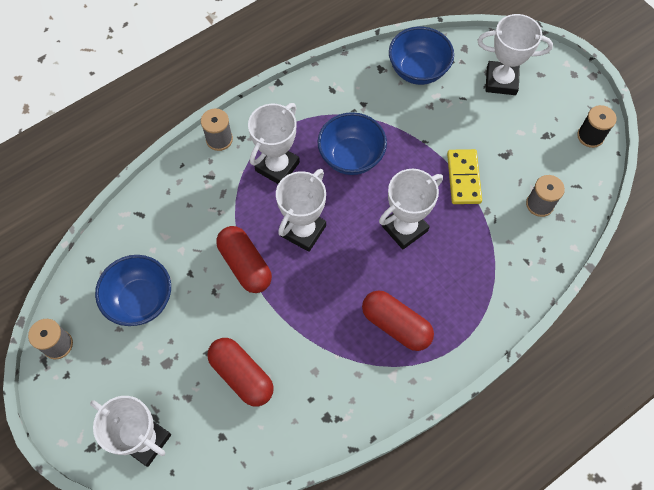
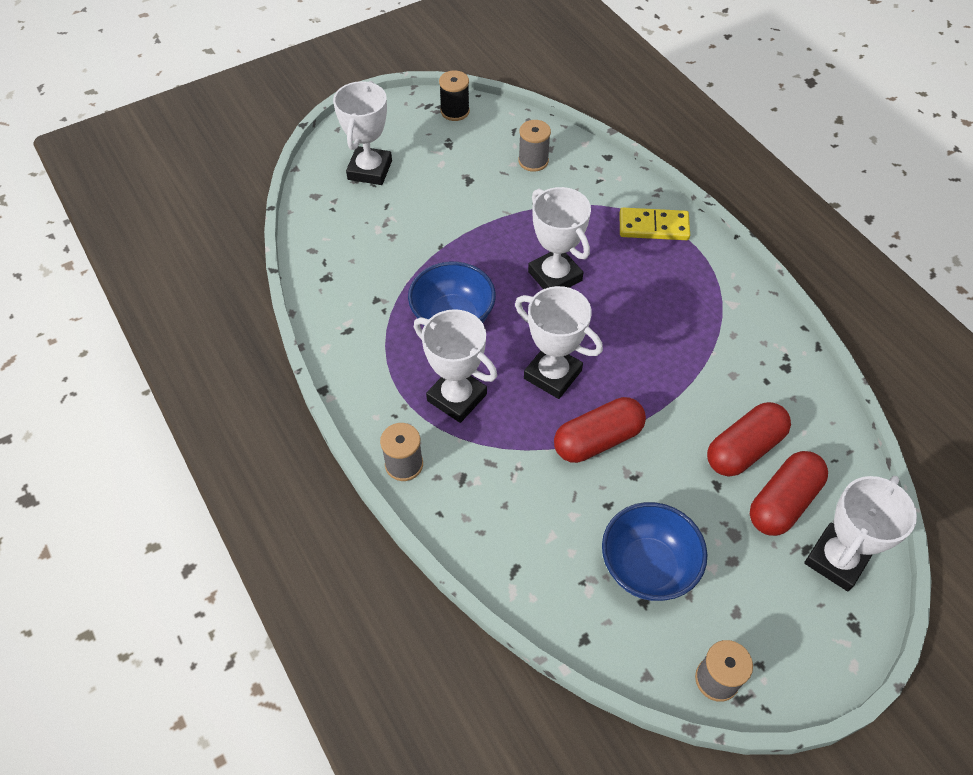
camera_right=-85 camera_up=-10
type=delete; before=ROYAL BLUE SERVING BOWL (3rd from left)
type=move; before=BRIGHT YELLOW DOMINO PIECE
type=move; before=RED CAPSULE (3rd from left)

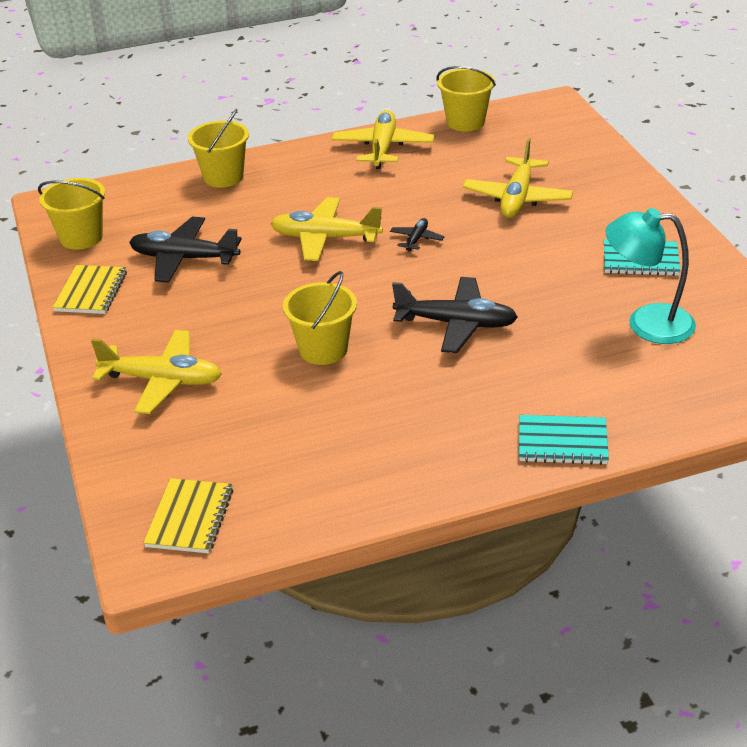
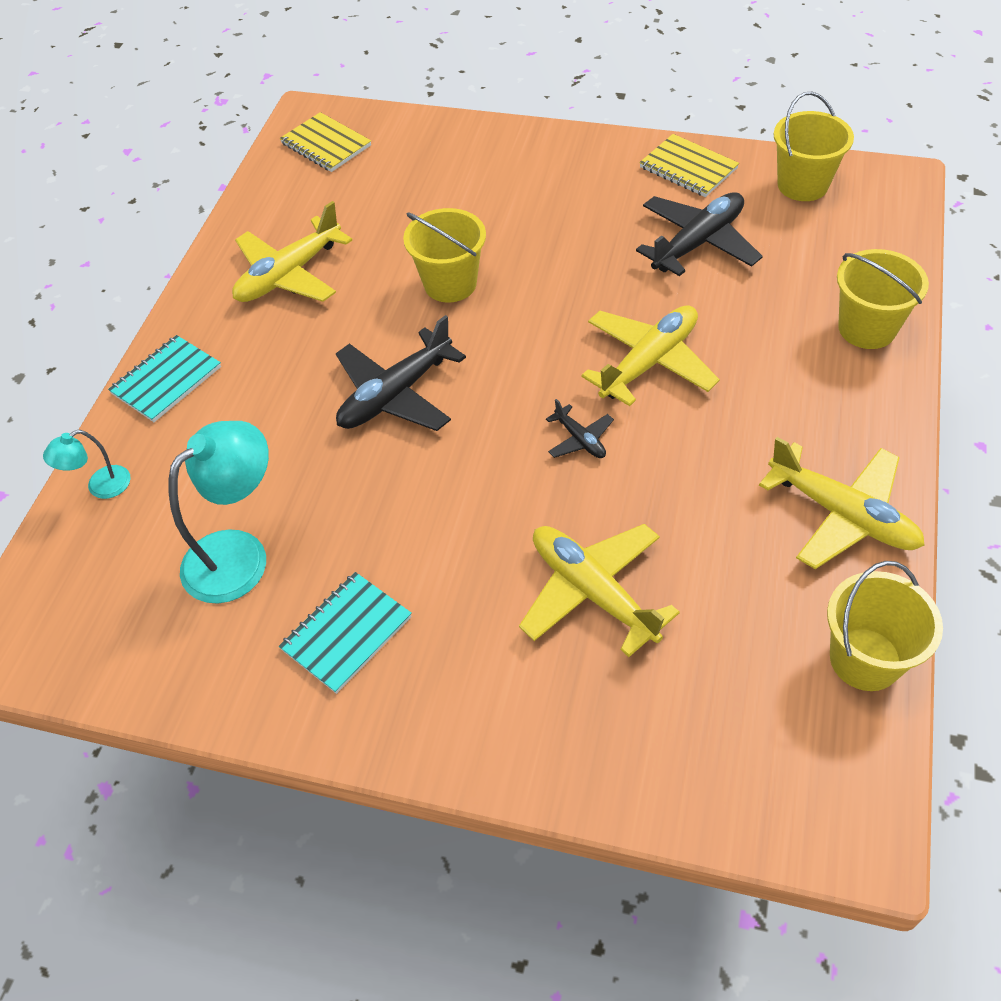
camera_right=125 camera_up=15
type=move; before=BRIGHT YELLOW AEROPLANE (1st from left)
type=insert; after=AQUA DESK LAMP (1st from left)

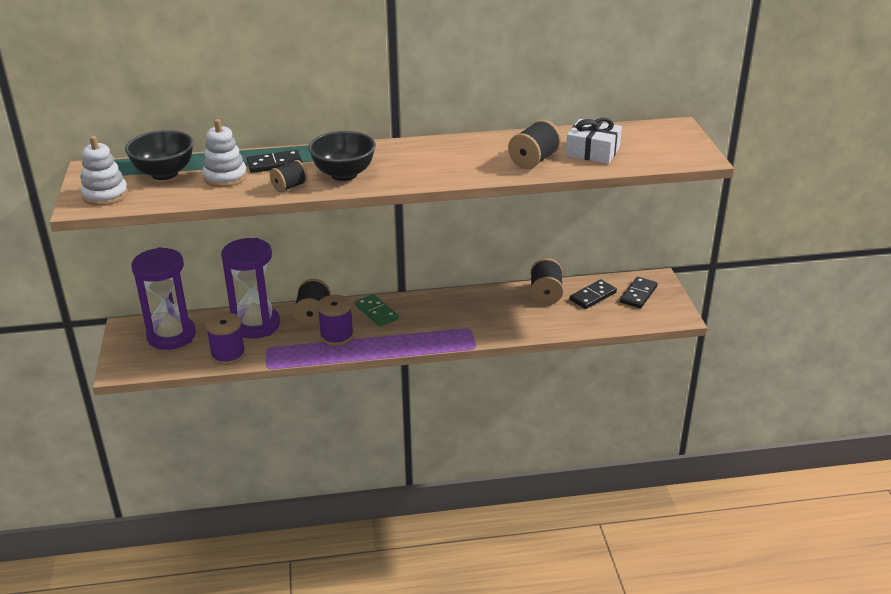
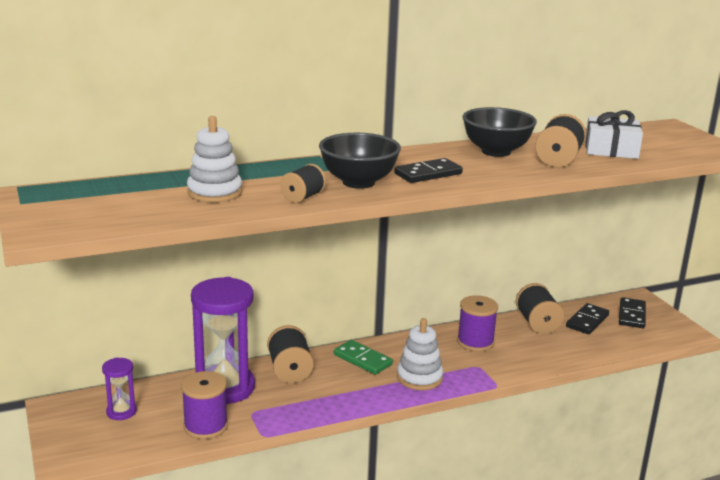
camera_right=-15 camera_up=-10
type=move; before=EBONY SERVING BOWL (1st from left in the first image); after=EBONY SERVING BOWL (2nd from left)
type=move; before=PURE WHITE STACKING RINGS (1st from left in the first image); after=PURE WHITE STACKING RINGS (2nd from left)
type=move; before=EBONY DOMINO PIECE (1st from left)
type=resize; before=VIOLET SAND TIMER (1st from left); scale=0.48
type=move; before=VIOLET BOBBIN (2nd from left)

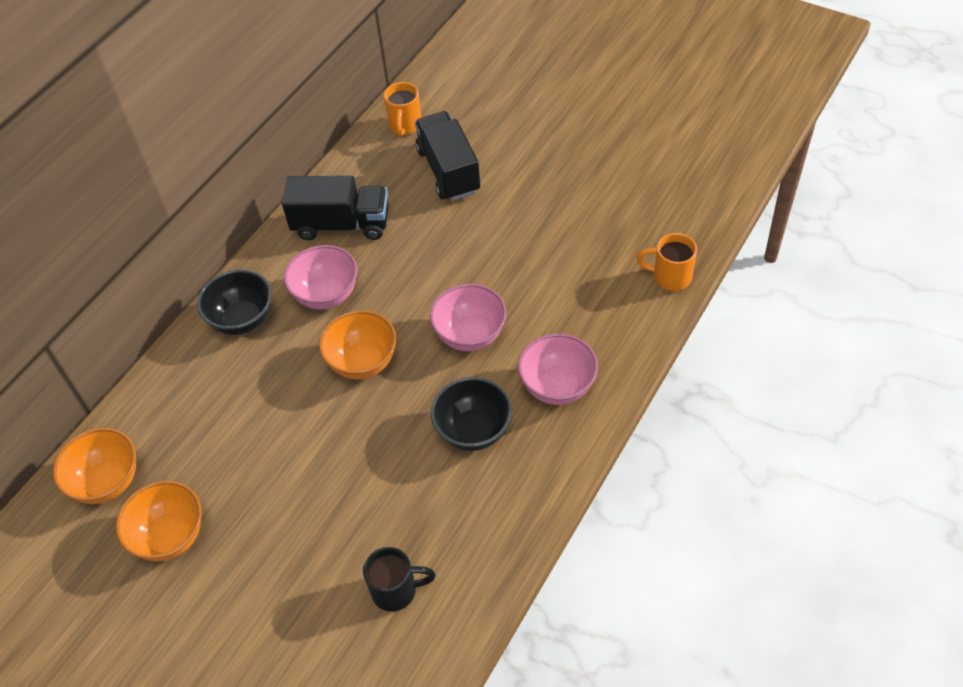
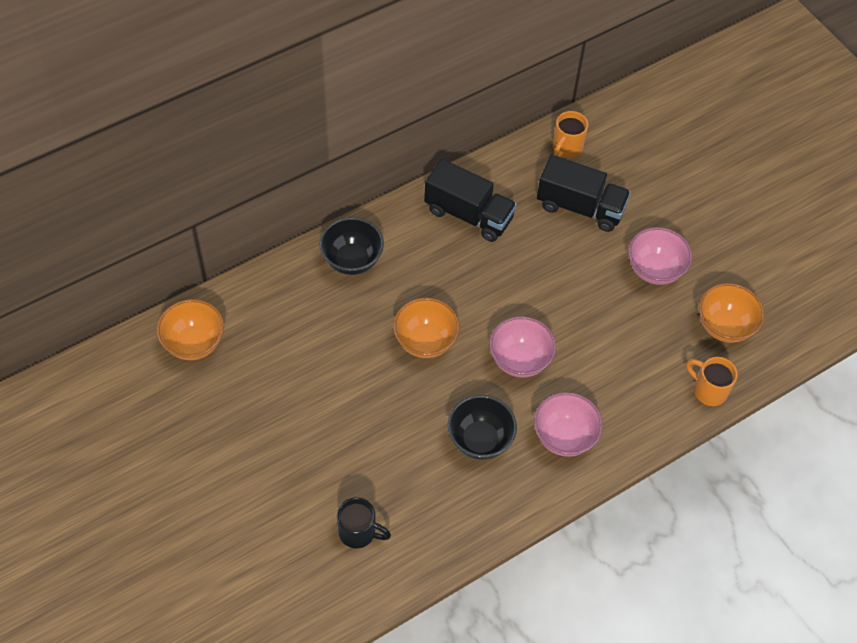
camera_right=20 camera_up=5
type=rotate; before=EBONY TOY TRUCK (2nd from left); turn=105
type=move; before=ROSE-PINK SERVING BOWL (1st from left in the first image); after=ROSE-PINK SERVING BOWL (3rd from left)
type=move; before=ORANGE SERVING BOWL (2nd from left in the first image); after=ORANGE SERVING BOWL (3rd from left)

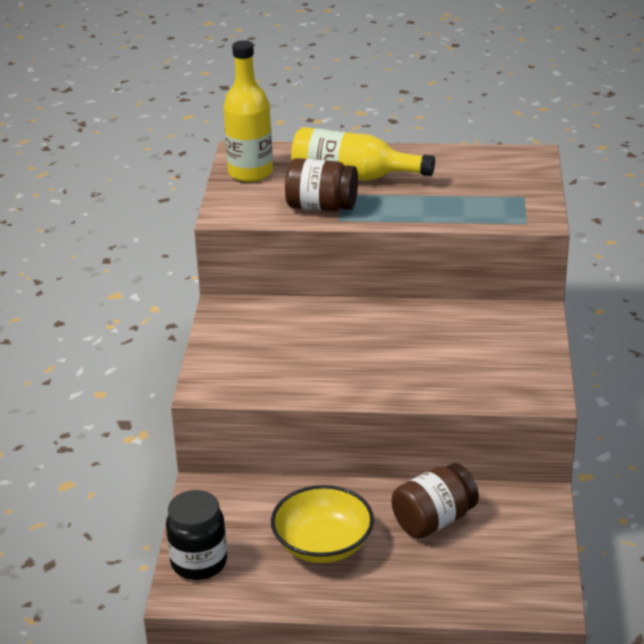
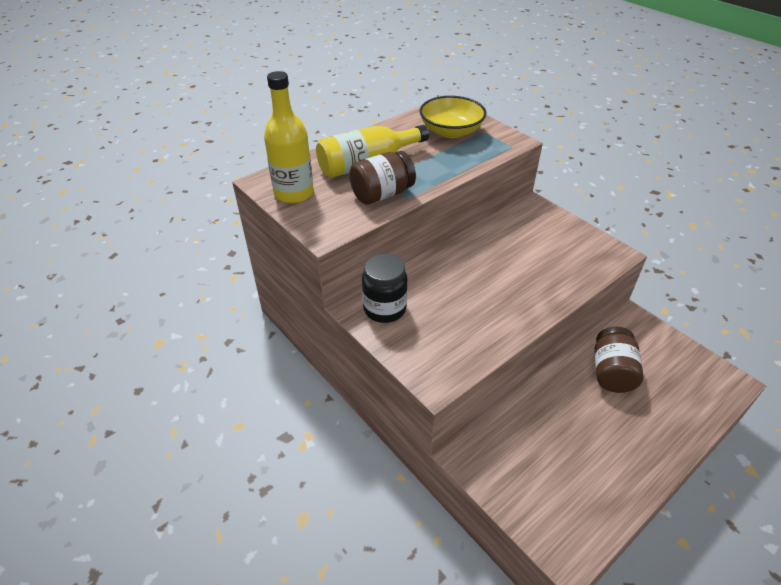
camera_right=-45 camera_up=10
type=move; before=BRIGHT YELLOW SERVING BOWL
type=move; before=EBONY JAM JAR

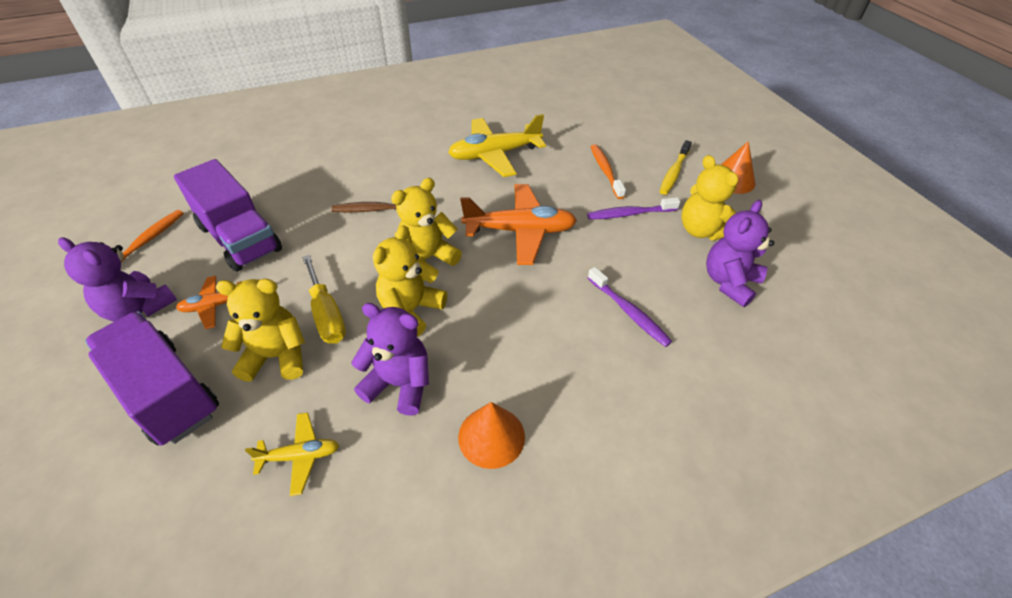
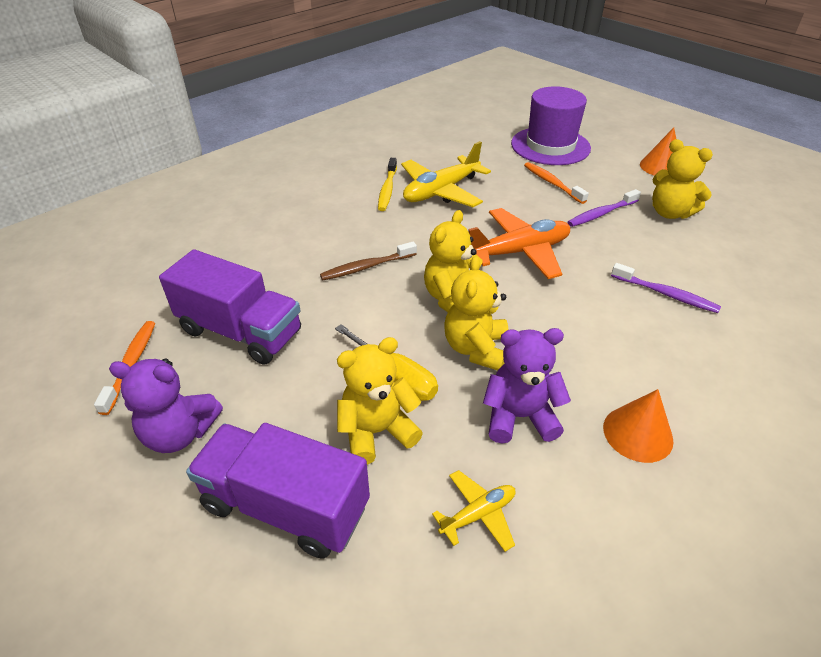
camera_right=-20 camera_up=-5
type=move; before=BRIGHT YELLOW DENTAL BRUSH
type=delete; before=VIOLET STUFFED BEAR (3rd from left)
type=delete; before=ORANGE AEROPLANE (1st from left)
type=insert; after=VIOLET HAT

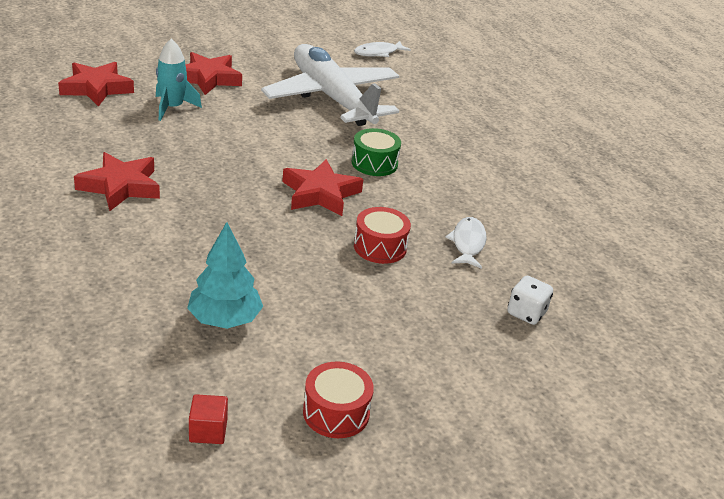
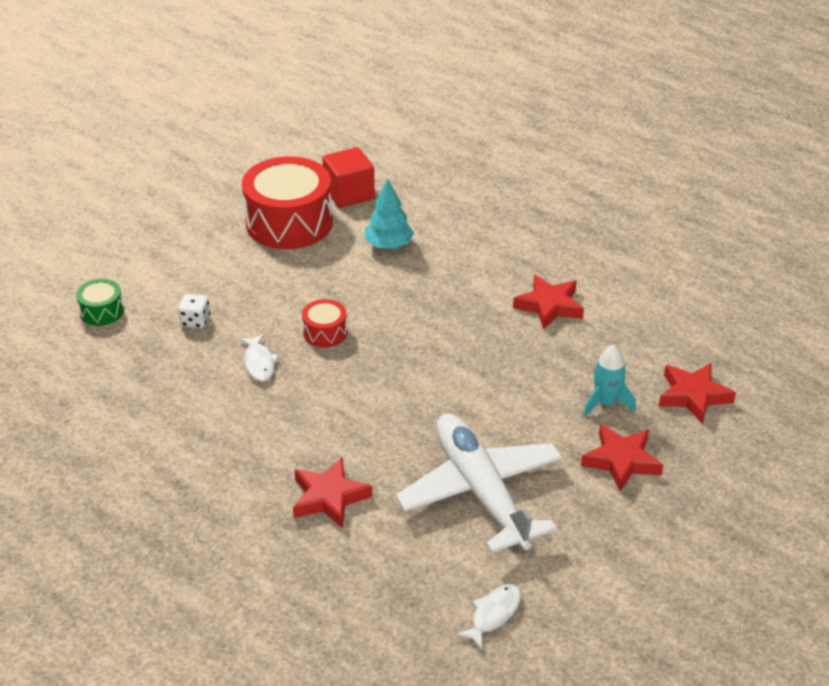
camera_right=160 camera_up=5
type=rotate; before=PURE WHITE AEROPLANE; turn=-150
type=move; before=EMERALD DRUM
type=move; before=RED STAR SHAPE (4th from left in the first image); after=RED STAR SHAPE (1st from left)
type=resize; before=RED DRUM (1st from left); scale=2.17
type=resize; before=RED CUBE; scale=2.08

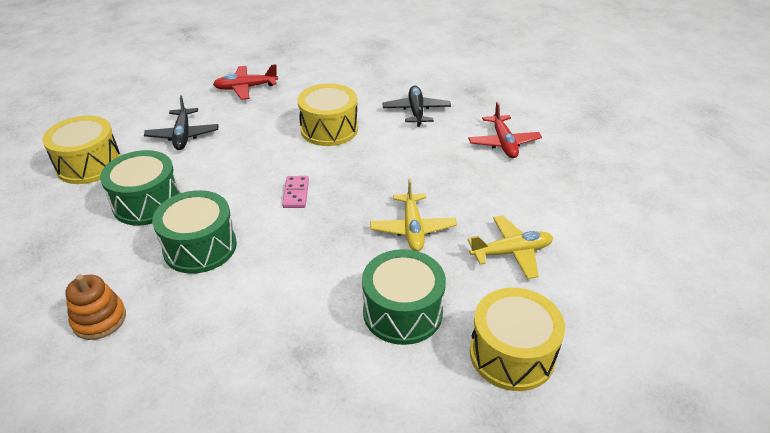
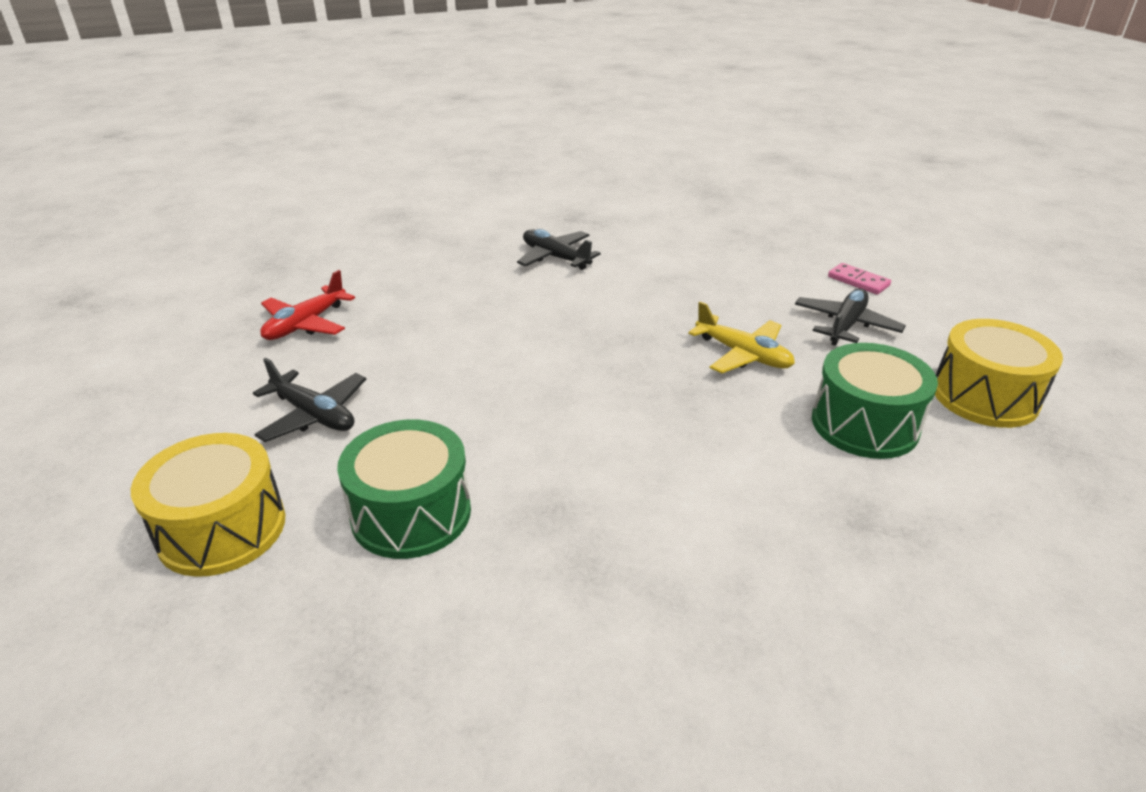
camera_right=-45 camera_up=-5
type=delete; before=BRIGHT YELLOW DRUM (2nd from left)
type=delete; before=RED AEROPLANE (2nd from left)
type=move; before=ROSE-PINK DOMINO PIECE
type=delete; before=EMERALD DRUM (2nd from left)
type=recolor; before=BRIGHT YELLOW AEROPLANE (2nd from left); after=EBONY AEROPLANE (3rd from left)
type=delete; before=ORANGE STACKING RINGS

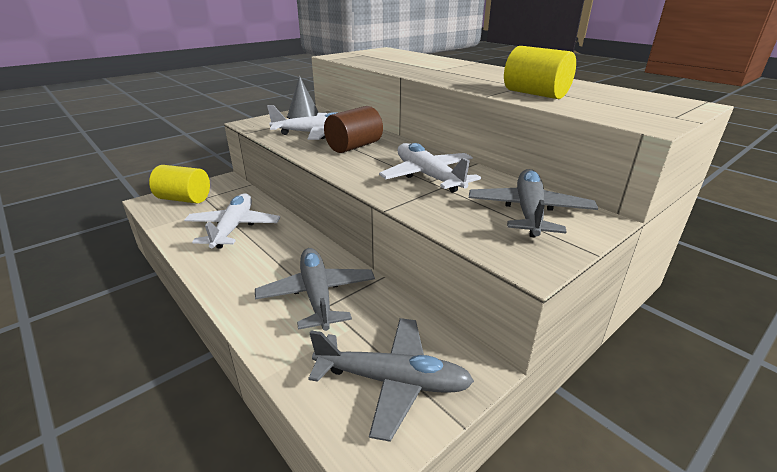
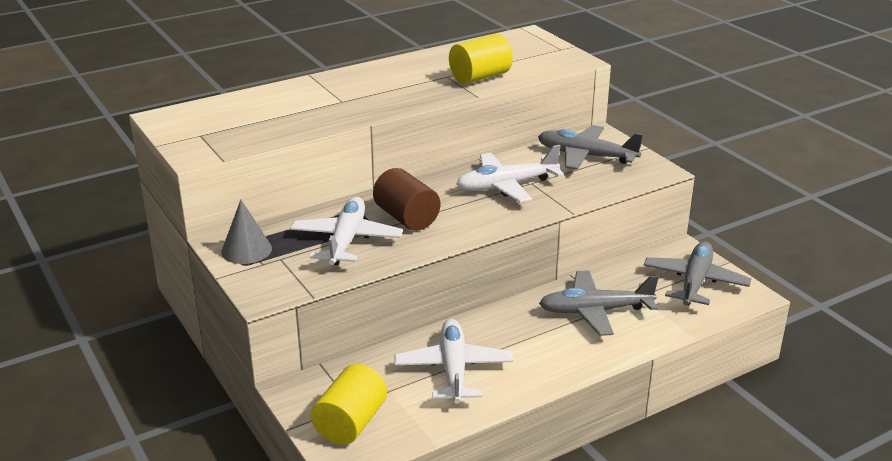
camera_right=-80 camera_up=0
type=rotate; before=PURE WHITE AEROPLANE (1st from left in the first image); turn=75

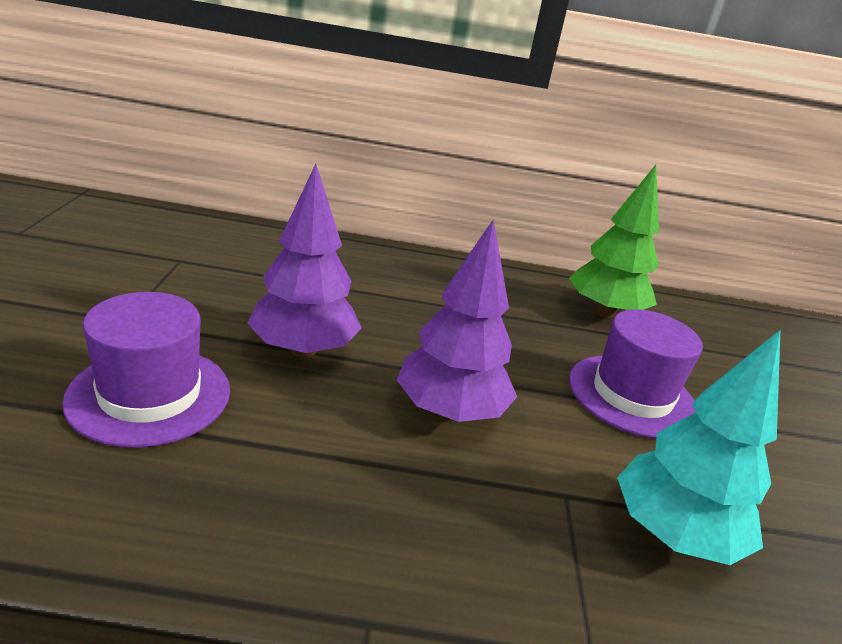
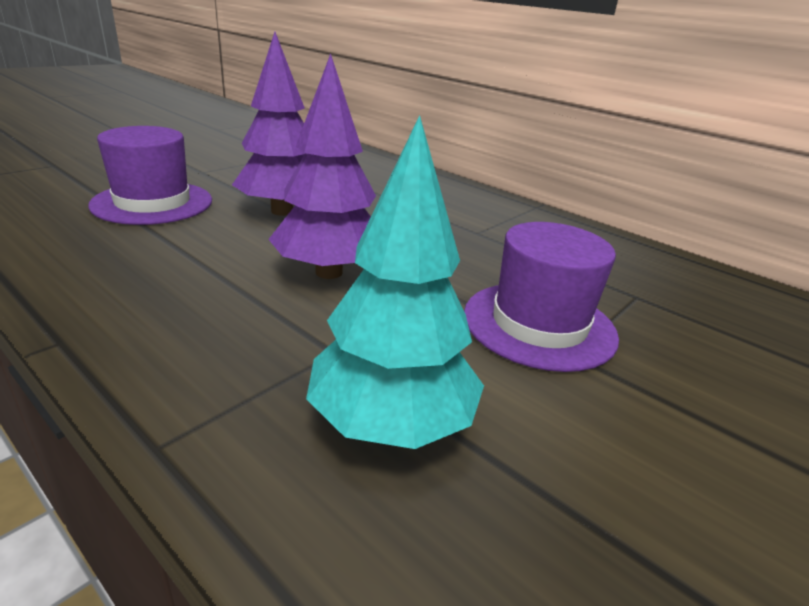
camera_right=40 camera_up=0
type=delete; before=EMERALD FIR TREE

